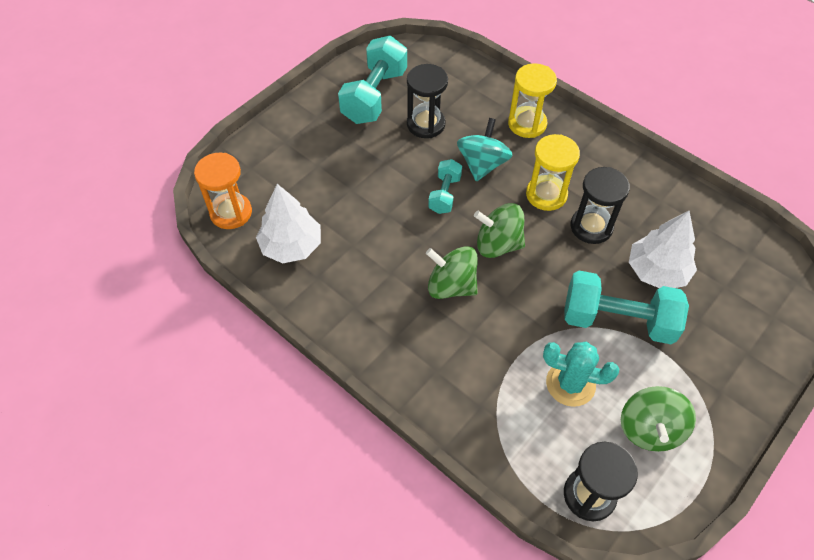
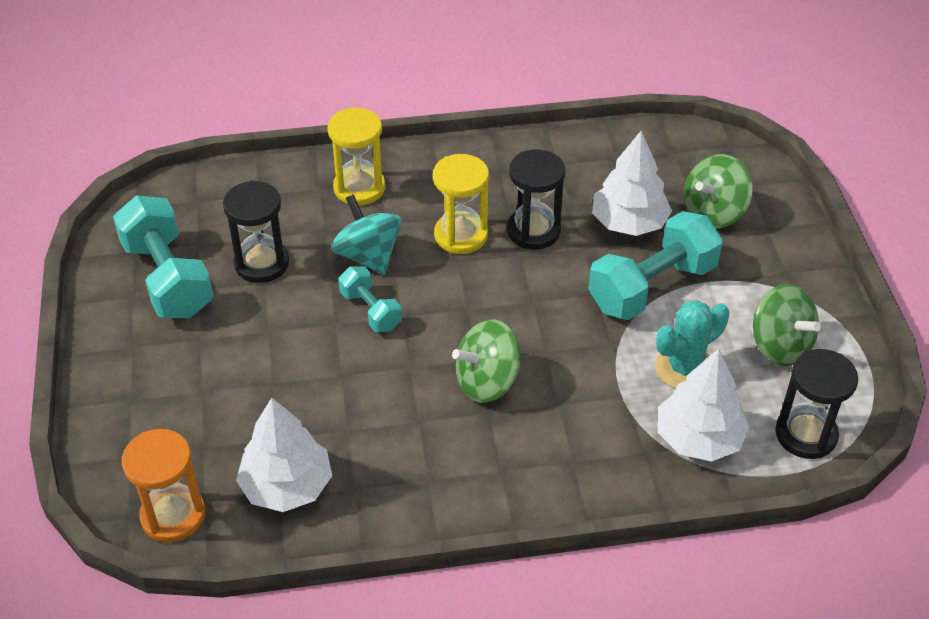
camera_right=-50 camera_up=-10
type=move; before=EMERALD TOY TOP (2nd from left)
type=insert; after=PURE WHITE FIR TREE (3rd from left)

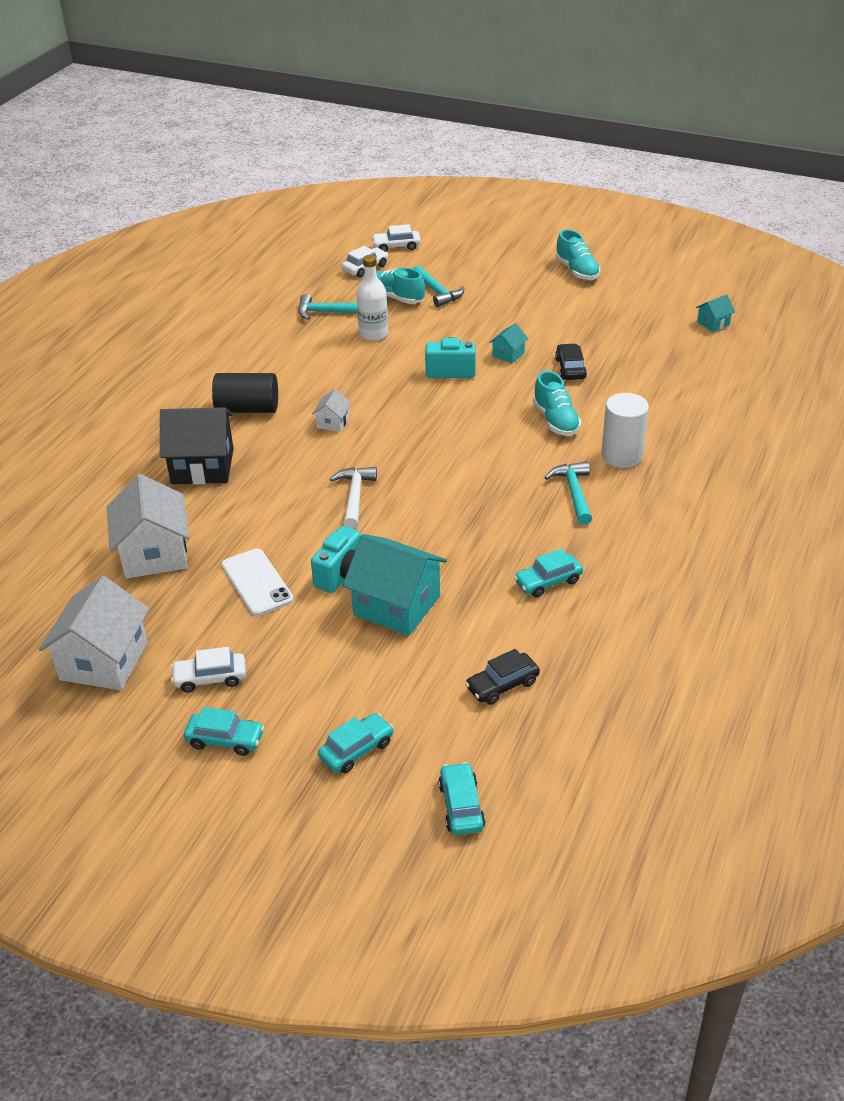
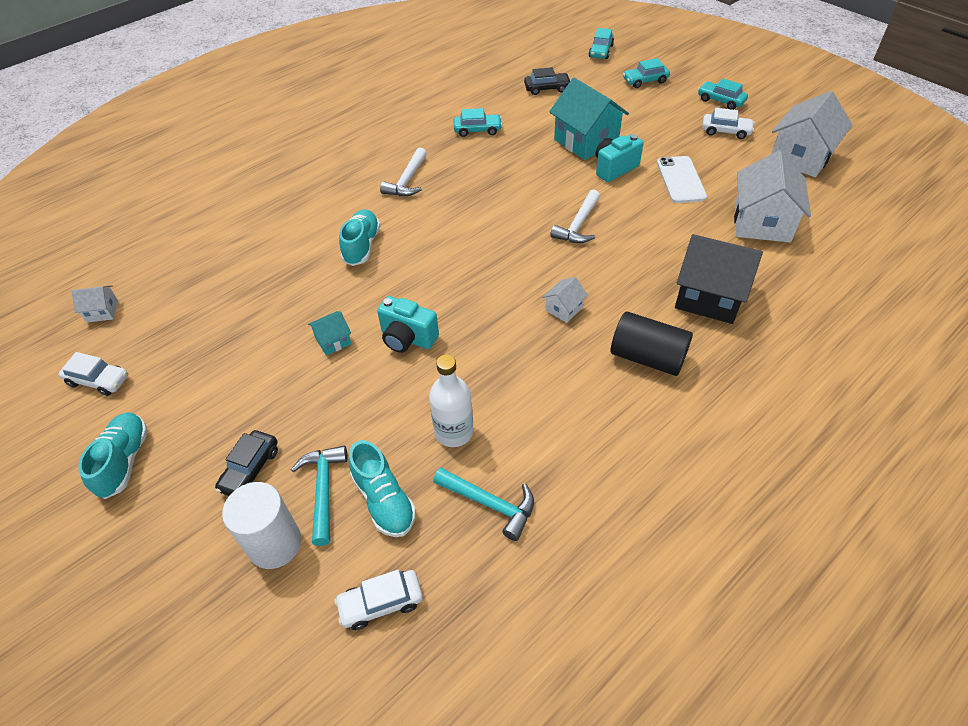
camera_right=-155 camera_up=10
type=move; before=PURE WHITE TOY CAR (3rd from left in the first image); after=PURE WHITE TOY CAR (1st from left)
type=recolor; before=AQUA TOY HOUSE (3rd from left); after=PURE WHITE TOY HOUSE (1st from left)
type=move; before=EBONY TOY CAR (2nd from left in the first image); after=EBONY TOY CAR (1st from left)
type=move; before=PURE WHITE CYLINDER SHAPE
type=recolor; before=AQUA CARPENTER'S HAMMER (3rd from left); after=PURE WHITE CARPENTER'S HAMMER (1st from left)

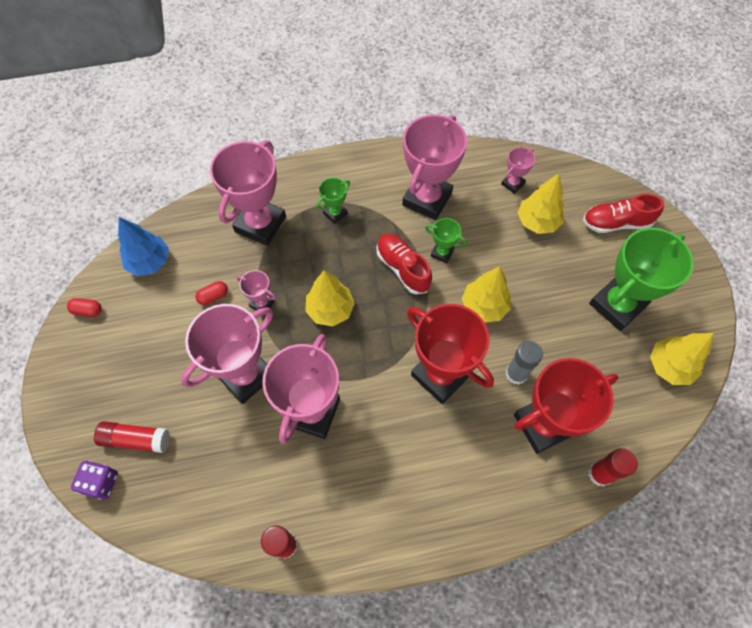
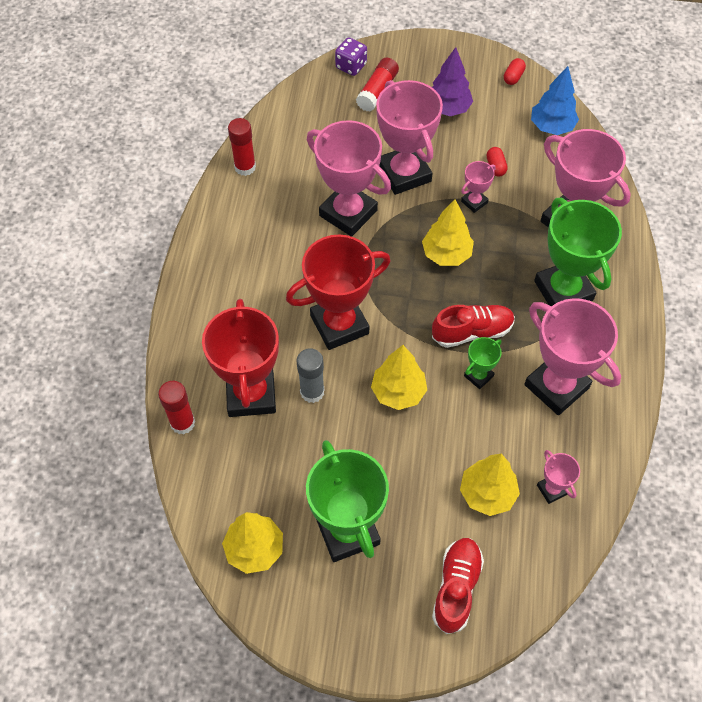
camera_right=110 camera_up=-5
type=resize; before=EMERALD PRIZE CUP (1st from left in the first image); scale=2.16
type=insert; after=VIOLET FIR TREE

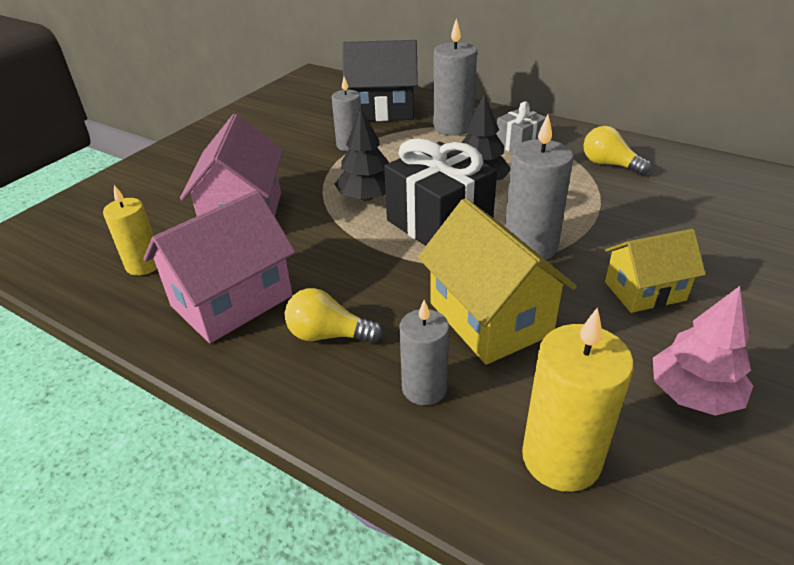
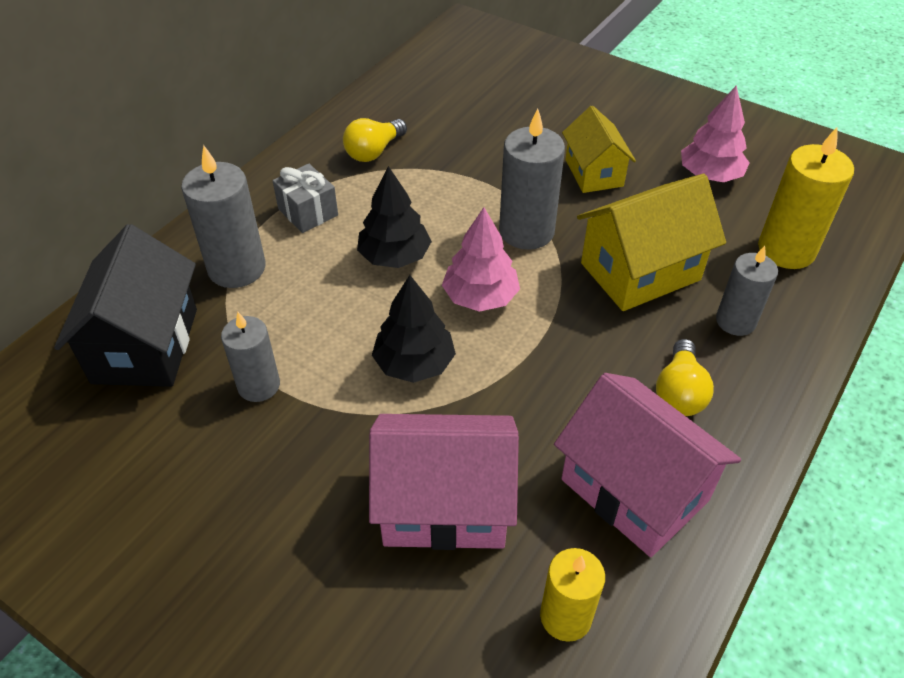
camera_right=-90 camera_up=10
type=replace; before=EBONY GIFT; after=ROSE-PINK FIR TREE (1st from left)

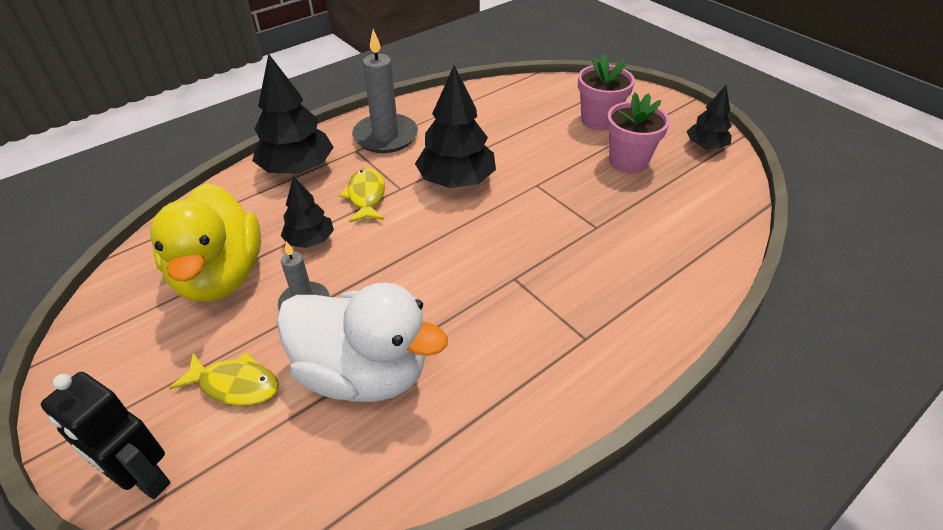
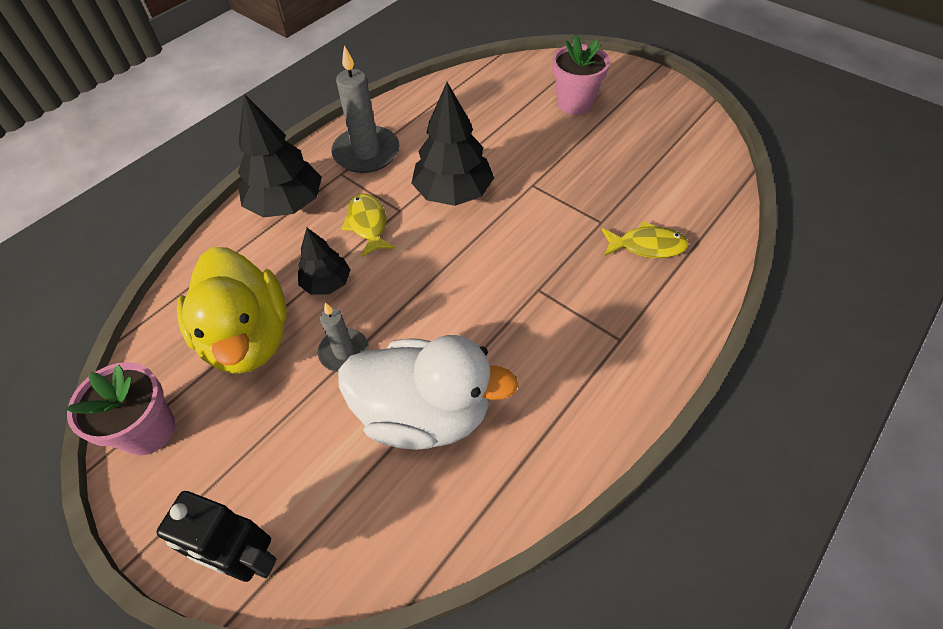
camera_right=-10 camera_up=10
type=delete; before=EBONY FIR TREE (4th from left)
type=move; before=ROSE-PINK PLANT POT (2nd from left in the first image); after=ROSE-PINK PLANT POT (1st from left)
type=move; before=BRIGHT YELLOW FISH FIGURE (1st from left in the first image); after=BRIGHT YELLOW FISH FIGURE (2nd from left)

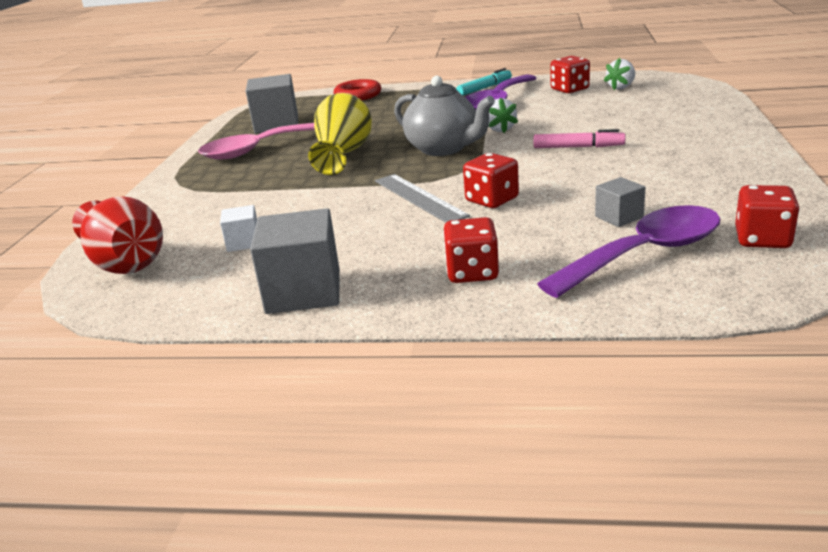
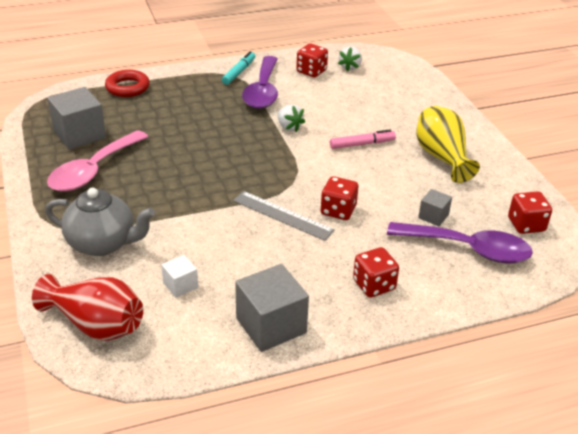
camera_right=-30 camera_up=10
type=move; before=ASH-GREY CHINA TEAPOT
type=move; before=BRIGHT YELLOW TALL VASE
type=rotate; before=VIOLET SPOON (2nd from left); turn=75

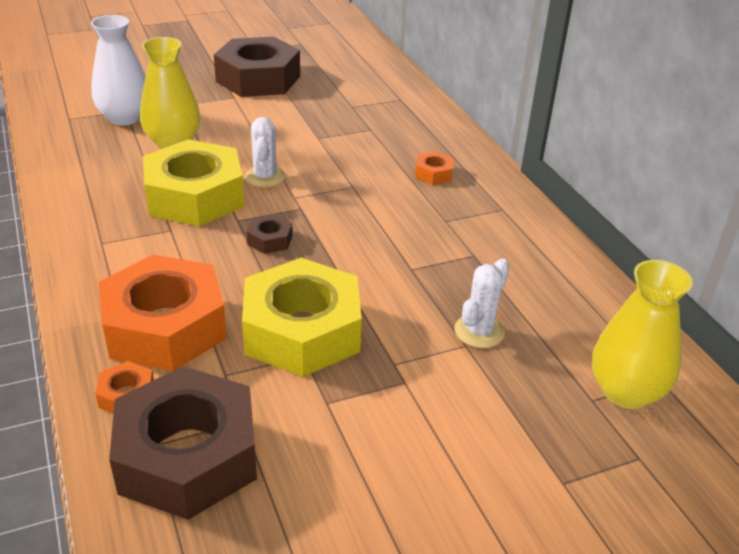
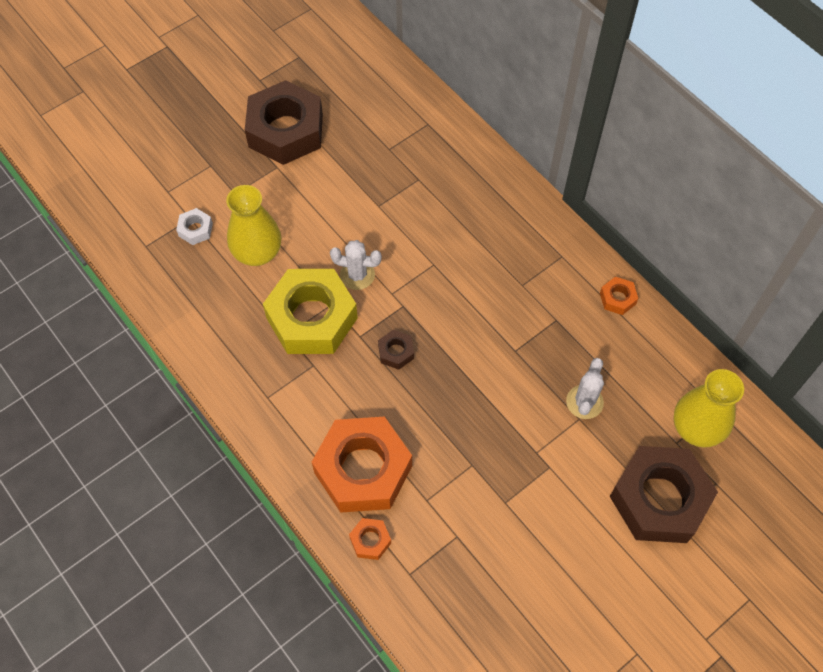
camera_right=-15 camera_up=25
type=replace; before=PURE WHITE TALL VASE; after=PURE WHITE NUT
type=rotate; before=PURE WHITE SAGUARO CACTUS (1st from left); turn=-60
type=move; before=ORANGE NUT (3rd from left)
type=delete; before=BRIGHT YELLOW NUT (2nd from left)
type=move; before=DARK BROWN NUT (1st from left in the first image); after=DARK BROWN NUT (3rd from left)

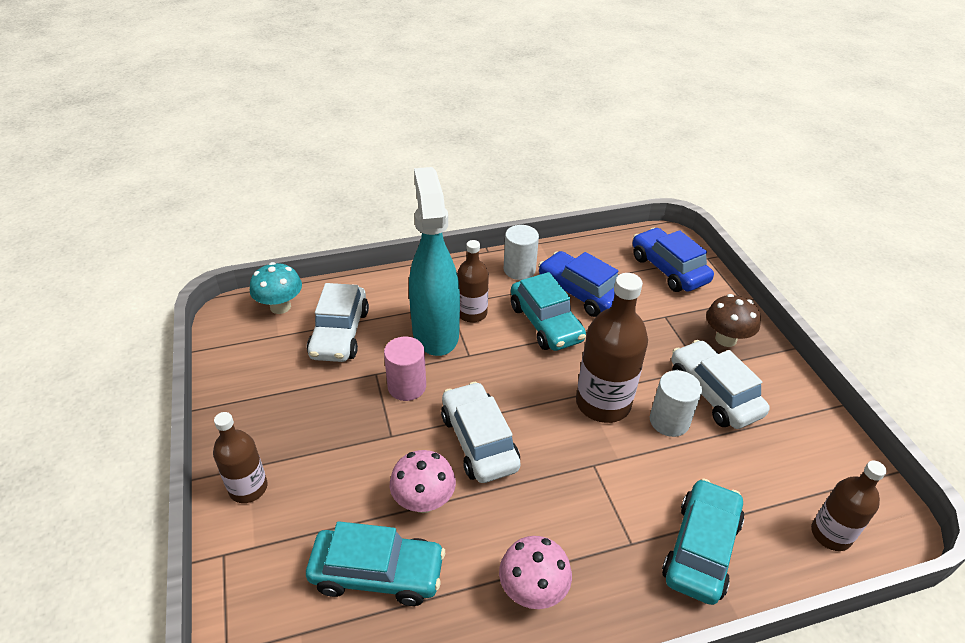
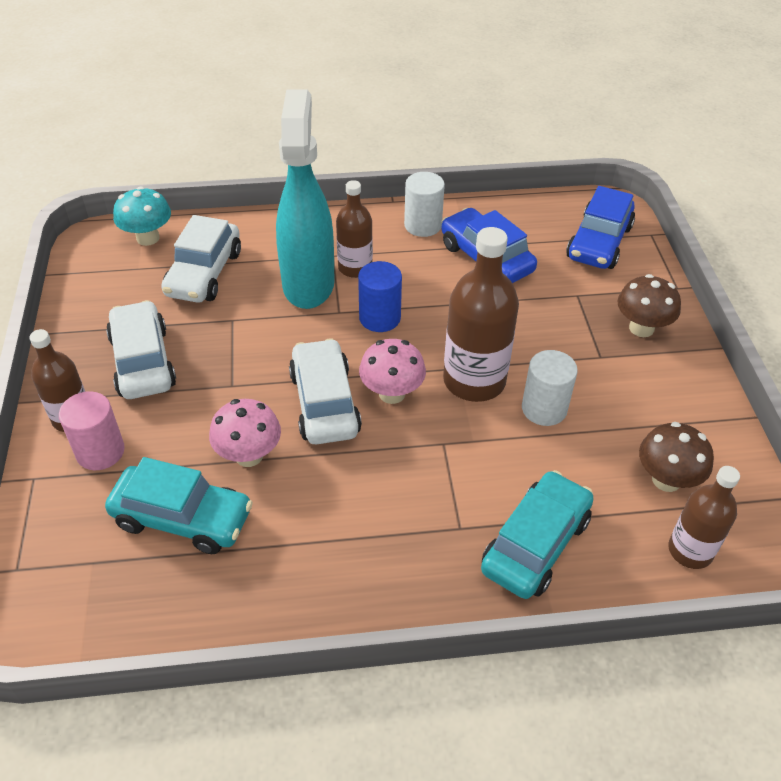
camera_right=10 camera_up=5
type=rotate; before=ROYAL BLUE TOY CAR (2nd from left); turn=-135
type=delete; before=AQUA TOY CAR (2nd from left)
type=move; before=ROSE-PINK CYLINDER SHAPE
type=move; before=PURE WHITE TOY CAR (3rd from left in the first image); after=PURE WHITE TOY CAR (1st from left)
type=move; before=ROSE-PINK MUSHROOM (2nd from left)
type=insert; after=ROYAL BLUE CYLINDER SHAPE
type=insert; after=DARK BROWN MUSHROOM (2nd from left)

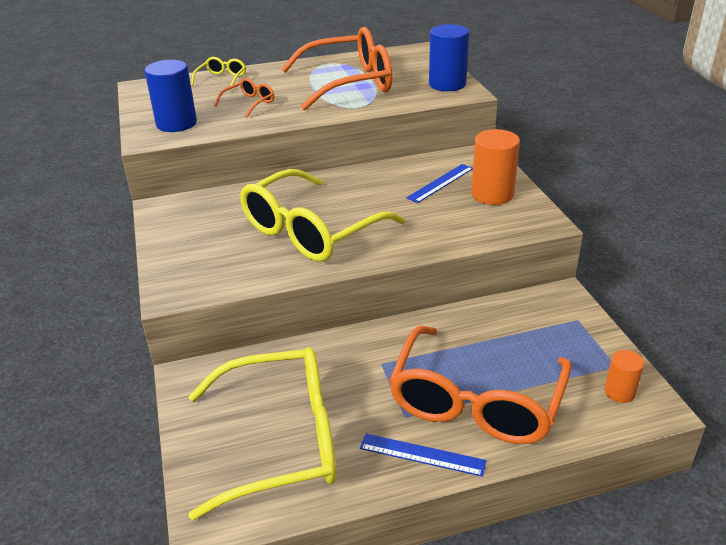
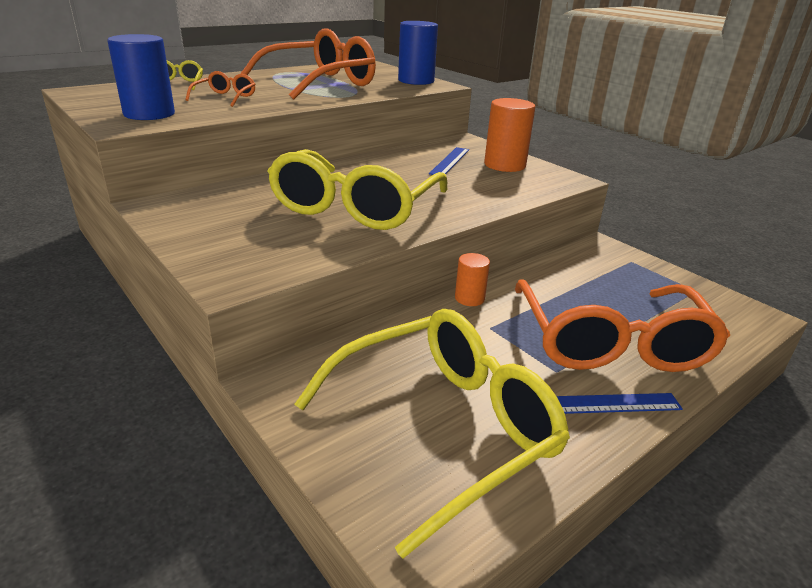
camera_right=-25 camera_up=-5
type=move; before=ORANGE CYLINDER SHAPE (2nd from left in the first image); after=ORANGE CYLINDER SHAPE (1st from left)

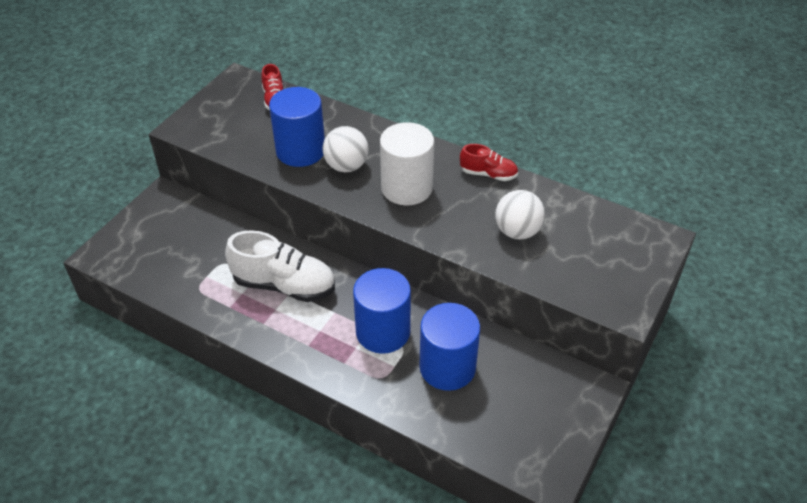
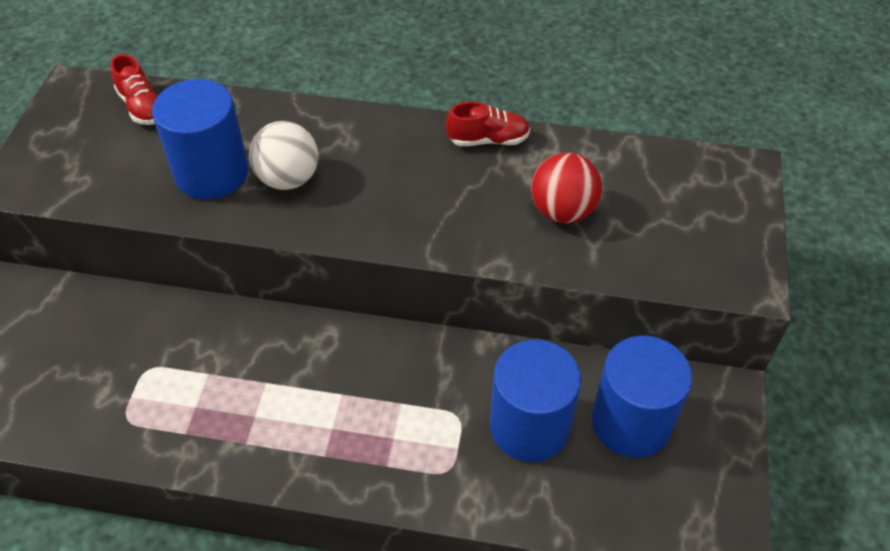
camera_right=-20 camera_up=5
type=delete; before=PURE WHITE CYLINDER SHAPE
type=recolor; before=PURE WHITE BALL (2nd from left); after=RED BALL
type=delete; before=PURE WHITE LACE-UP SHOE
type=move; before=ROYAL BLUE CYLINDER SHAPE (2nd from left in the first image); after=ROYAL BLUE CYLINDER SHAPE (3rd from left)

